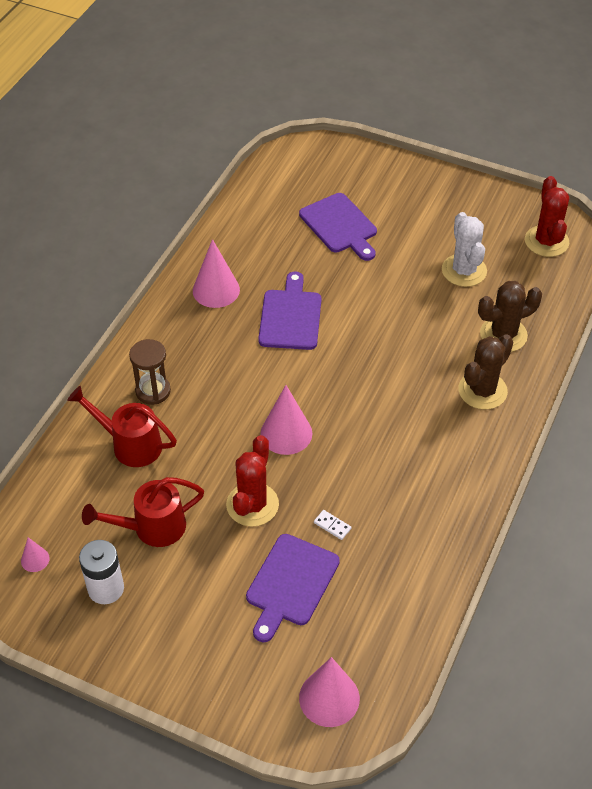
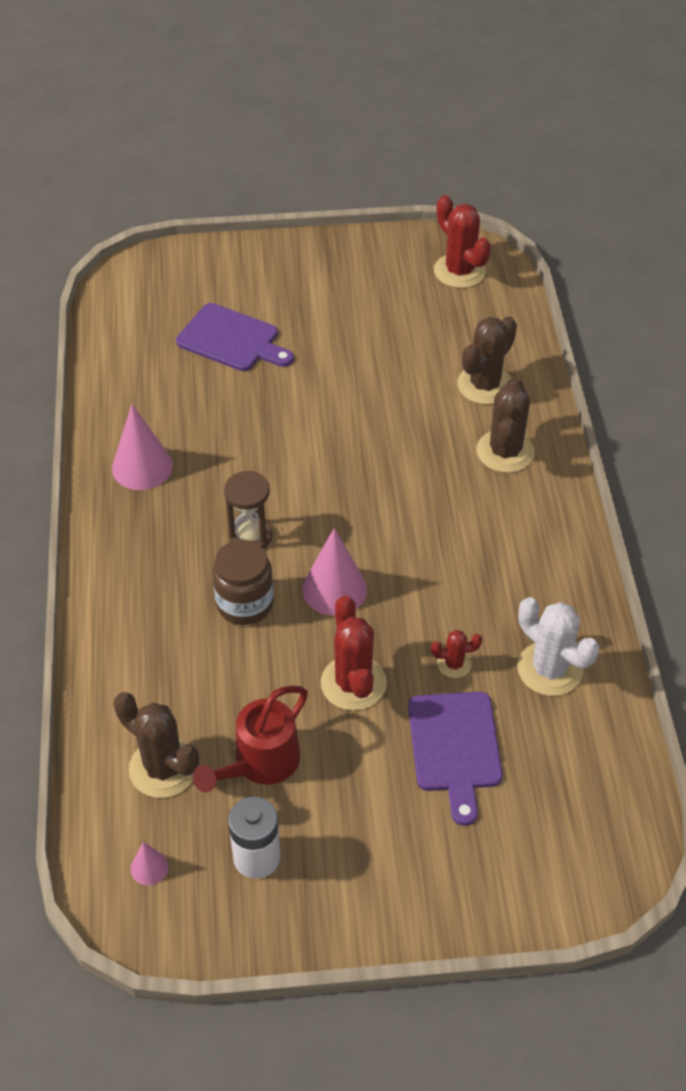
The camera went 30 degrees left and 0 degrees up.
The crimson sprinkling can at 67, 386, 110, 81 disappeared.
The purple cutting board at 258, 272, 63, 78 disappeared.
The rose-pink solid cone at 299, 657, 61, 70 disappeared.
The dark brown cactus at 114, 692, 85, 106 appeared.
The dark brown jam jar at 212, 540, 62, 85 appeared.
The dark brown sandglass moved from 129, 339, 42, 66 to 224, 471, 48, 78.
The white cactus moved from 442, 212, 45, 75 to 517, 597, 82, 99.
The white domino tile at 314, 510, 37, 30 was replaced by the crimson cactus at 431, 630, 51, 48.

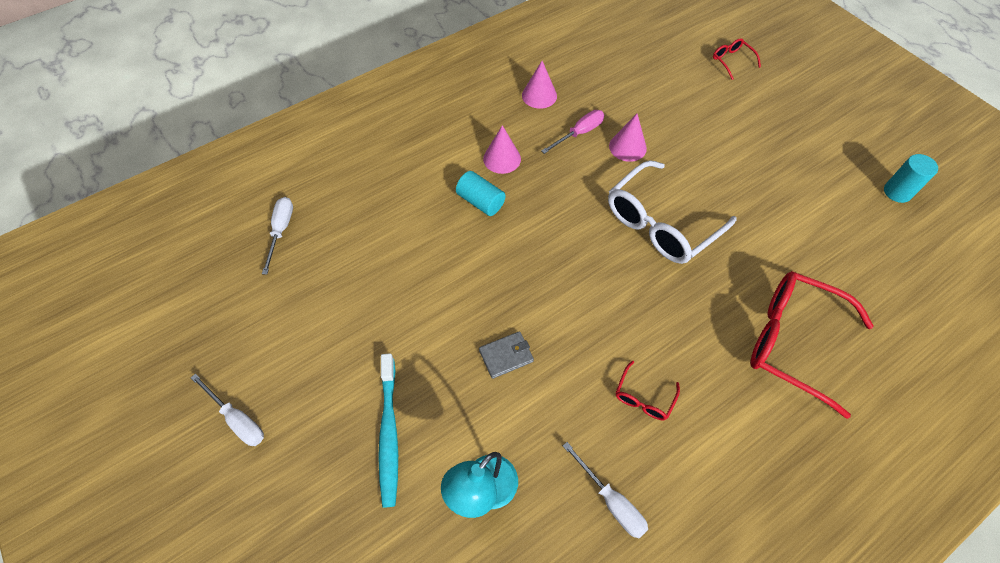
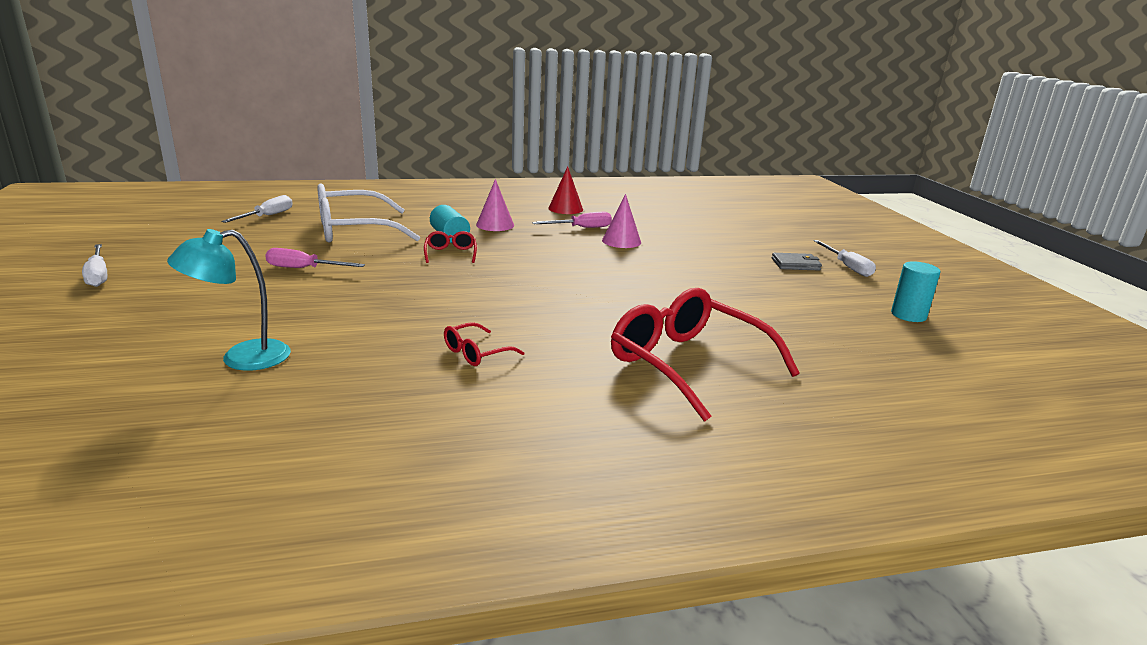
The camera went 20 degrees right and 35 degrees down.
The turquoise tooth brush at 378, 353, 20, 154 disappeared.
The rose-pink hand screwdriver at 265, 248, 100, 20 appeared.
The ash-grey billfold moved from 479, 331, 55, 48 to 772, 253, 50, 18.
The white hand screwdriver moved from 563, 442, 85, 96 to 813, 240, 63, 37.
The white glasses moved from 608, 160, 129, 104 to 317, 183, 103, 60.
The crimson glasses moved from 713, 38, 48, 42 to 424, 231, 53, 32.
The rose-pink solid cone at 522, 61, 35, 48 became the crimson solid cone at 548, 166, 35, 48.

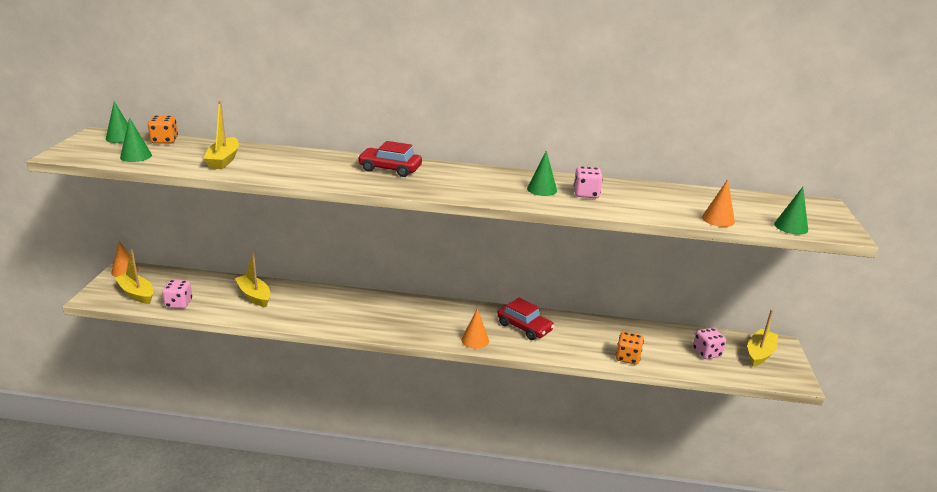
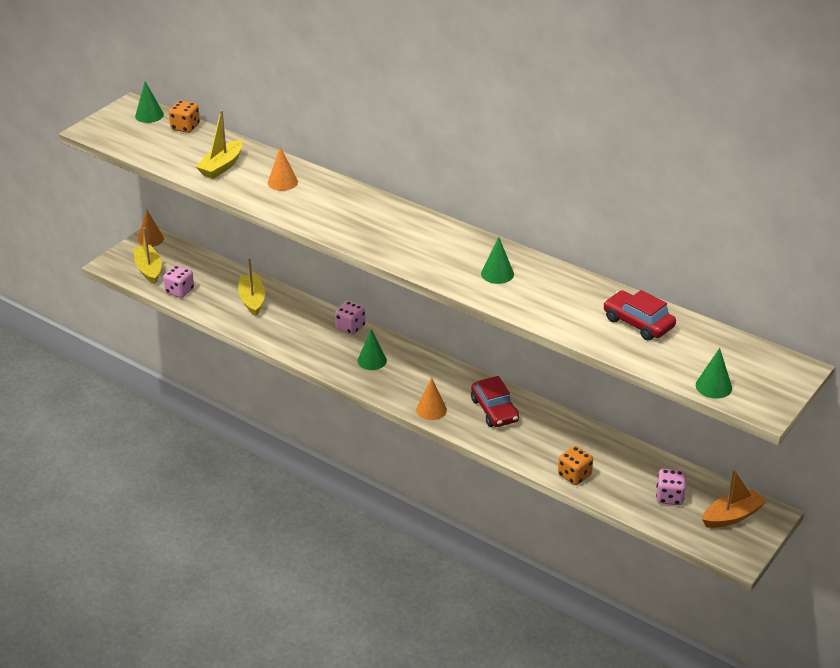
The camera went 30 degrees right and 10 degrees up.
The leaf-green solid cone moved from 120, 118, 32, 44 to 358, 329, 29, 41.
The crimson toy car moved from 357, 141, 65, 36 to 603, 290, 73, 51.
The rose-pink game die moved from 574, 166, 29, 32 to 335, 301, 31, 34.
The bright orange solid cone moved from 702, 179, 33, 48 to 268, 147, 30, 44.
The golden boat at 748, 309, 30, 58 became the bright orange boat at 702, 469, 64, 59.

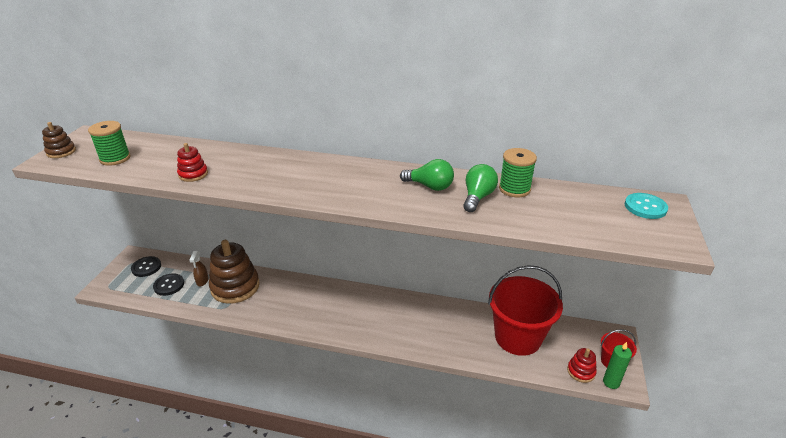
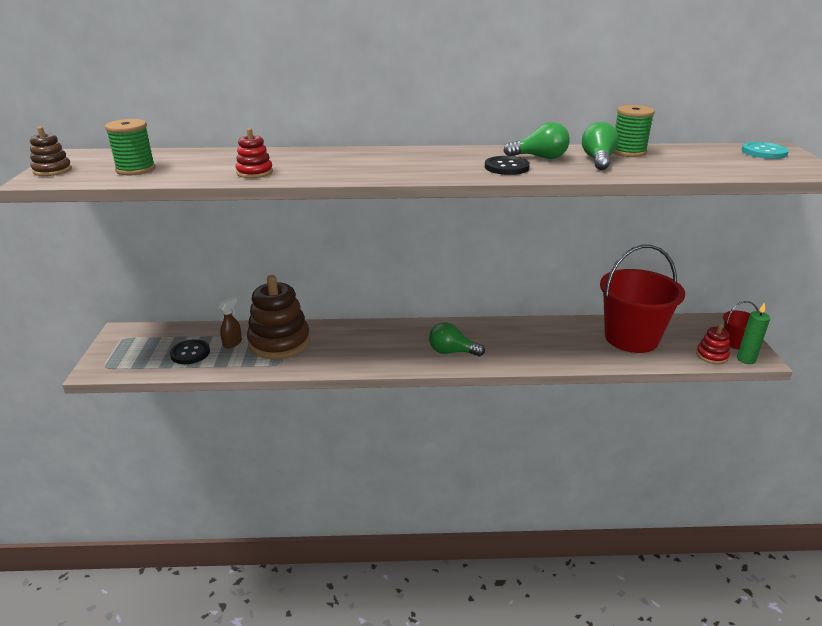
The camera went 15 degrees left and 5 degrees down.
The leaf-green lightbulb at 429, 322, 56, 34 appeared.
The jet-black sewing button moved from 131, 256, 30, 21 to 485, 156, 45, 19.
The dark brown sprayer at 189, 251, 19, 35 turned 135 degrees counterclockwise.

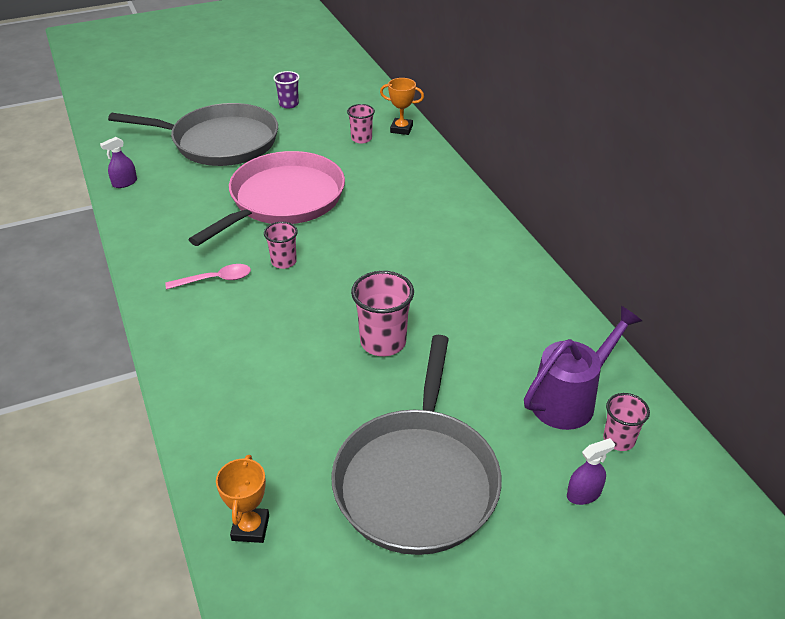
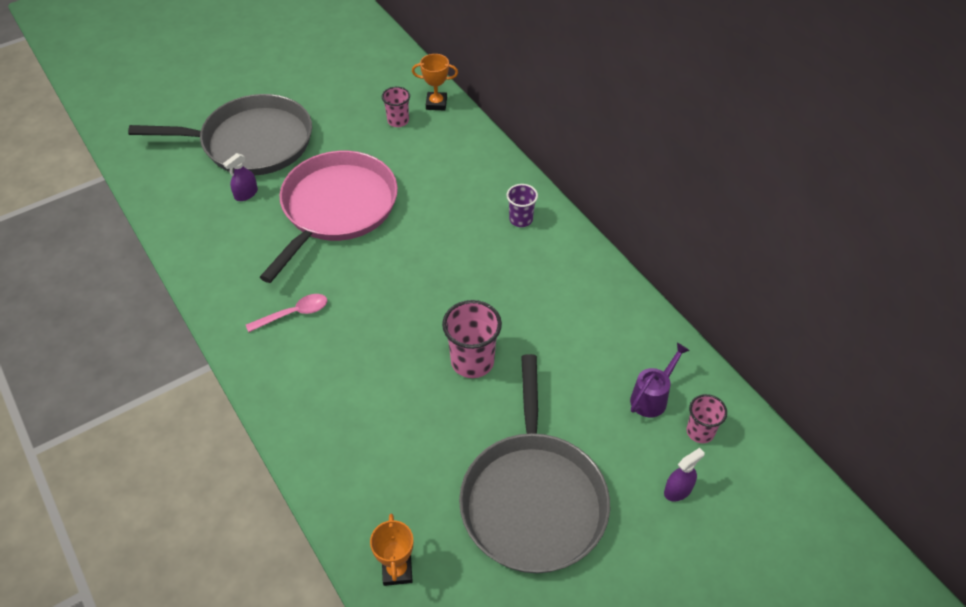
The camera went 10 degrees left and 10 degrees up.
The rose-pink tumbler at 264, 222, 34, 47 disappeared.
The purple sprayer moved from 100, 137, 37, 51 to 223, 153, 35, 48.
The purple tumbler moved from 273, 71, 27, 38 to 506, 184, 32, 43.
The purple sprinkling can at 524, 306, 118, 124 changed to 0.64 times the size.

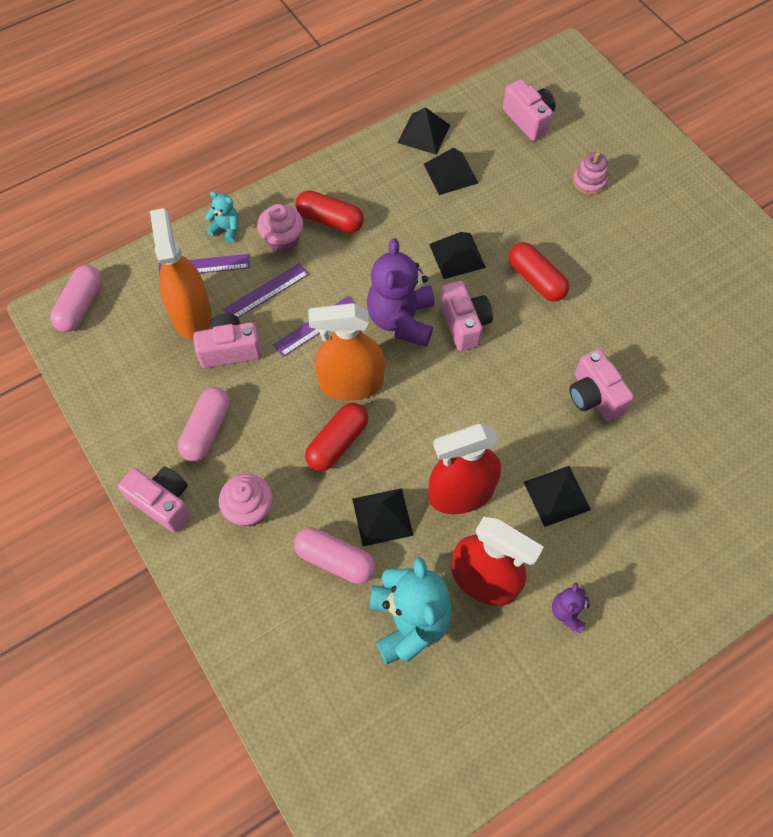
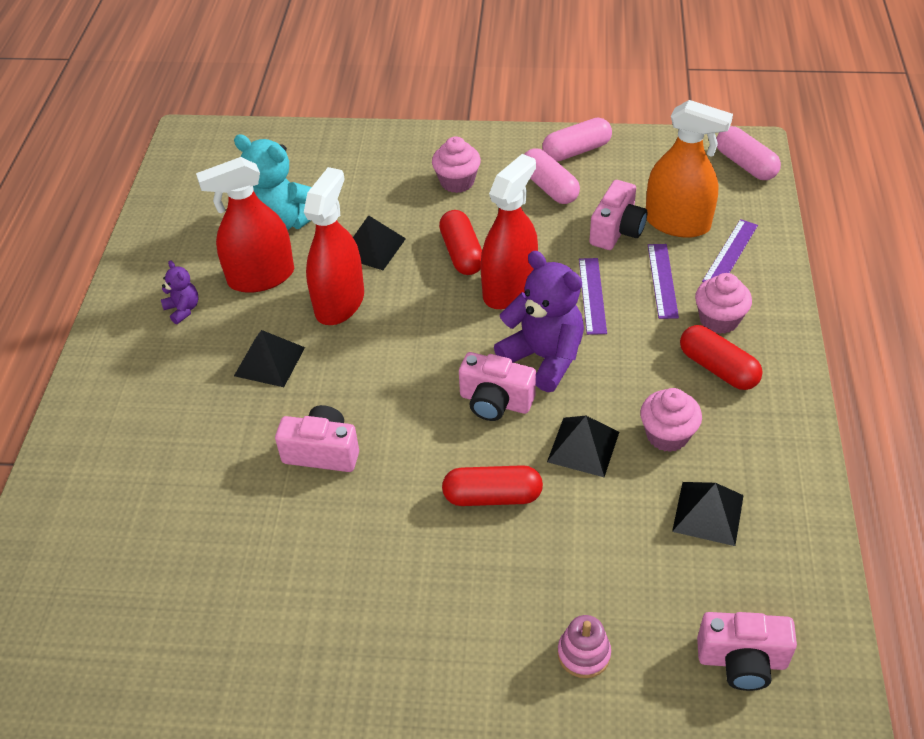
The camera went 130 degrees right and 15 degrees down.
The rose-pink camera at 118, 466, 72, 67 disappeared.
The turquoise teddy at 205, 191, 34, 52 disappeared.
The jet-black pyramid shape at 397, 107, 53, 47 disappeared.
The rose-pink muffin at 640, 388, 62, 64 appeared.
The rose-pink pill shape moved from 294, 527, 81, 57 to 542, 118, 70, 43.
The bright orange sprayer at 308, 303, 77, 98 became the crimson sprayer at 481, 154, 57, 155.
The crimson pill shape at 296, 190, 68, 43 turned 75 degrees clockwise.

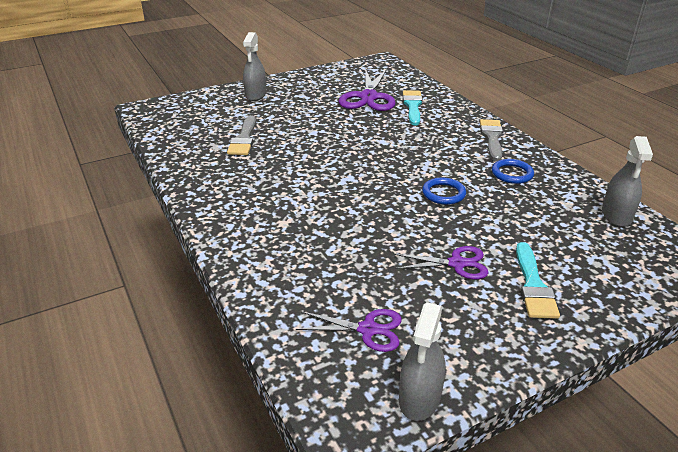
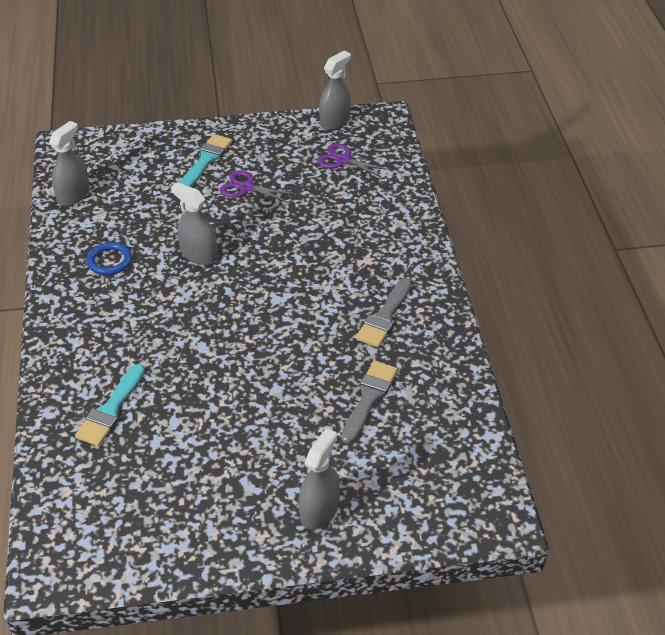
The camera went 160 degrees left and 10 degrees up.
The purple shears at 338, 68, 58, 43 disappeared.
The ash-grey paint brush moved from 480, 119, 23, 42 to 356, 278, 56, 69.
The royal blue ring at 422, 177, 44, 28 was replaced by the ash-grey sprayer at 171, 182, 47, 83.

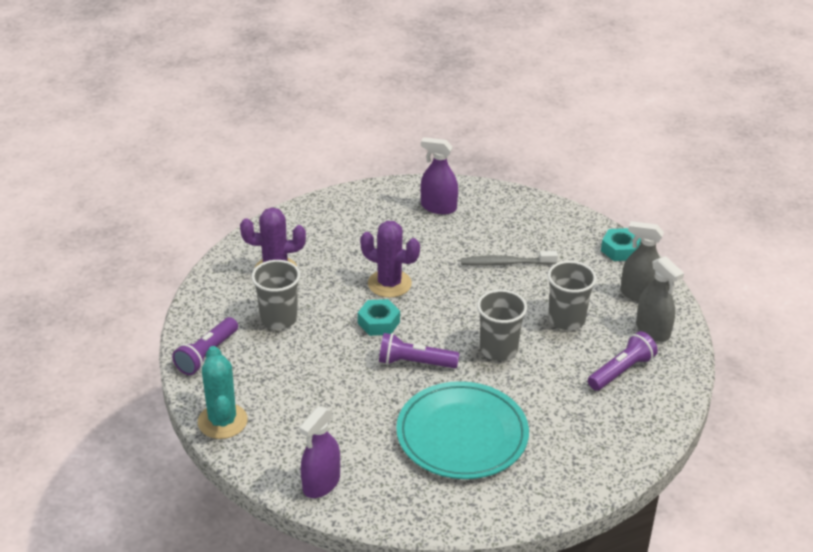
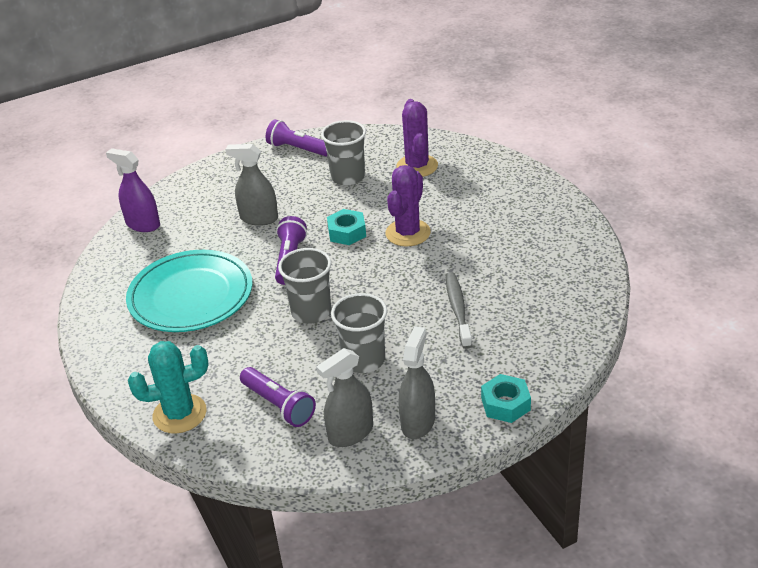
The camera went 90 degrees right and 0 degrees up.
The purple sprayer at 421, 137, 37, 77 disappeared.
The ash-grey sprayer at 225, 144, 53, 82 appeared.
The turquoise cactus moved from 198, 346, 50, 93 to 128, 341, 81, 92.

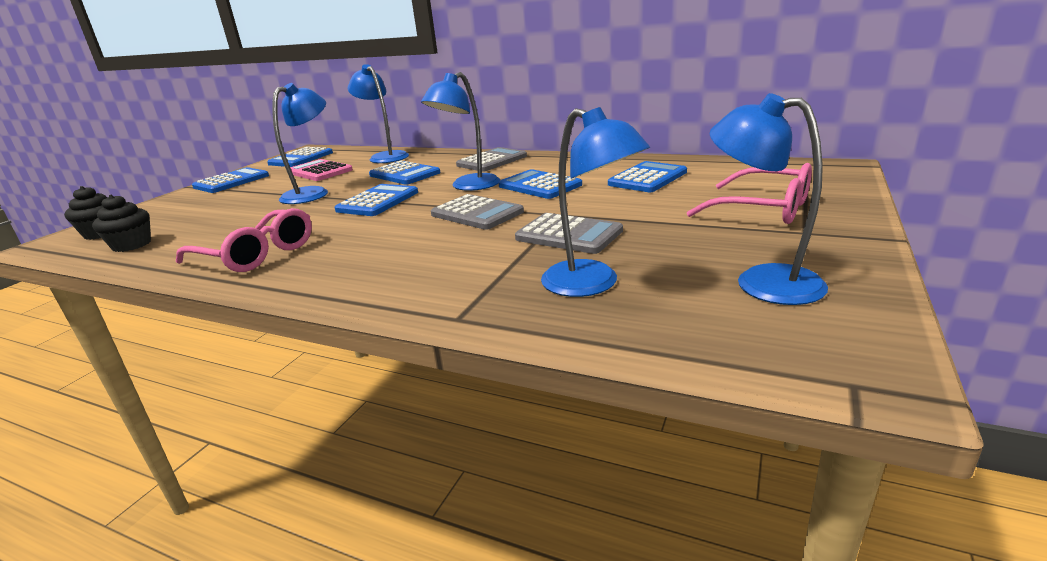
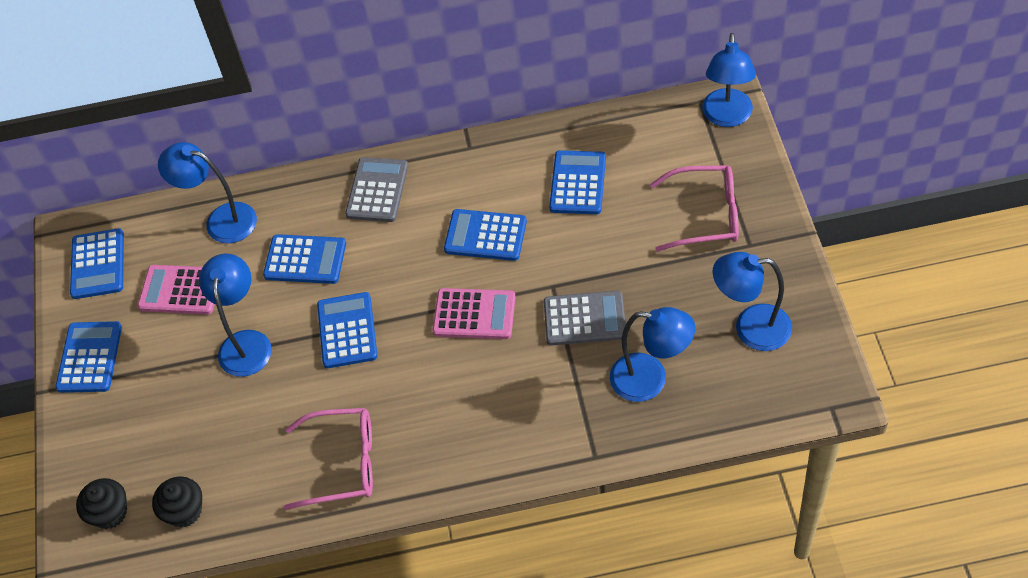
The camera went 30 degrees left and 30 degrees up.
The royal blue desk lamp moved from 421, 72, 79, 119 to 702, 33, 54, 94.
The ash-grey pocket calculator at 431, 194, 93, 36 became the rose-pink pocket calculator at 432, 288, 84, 51.

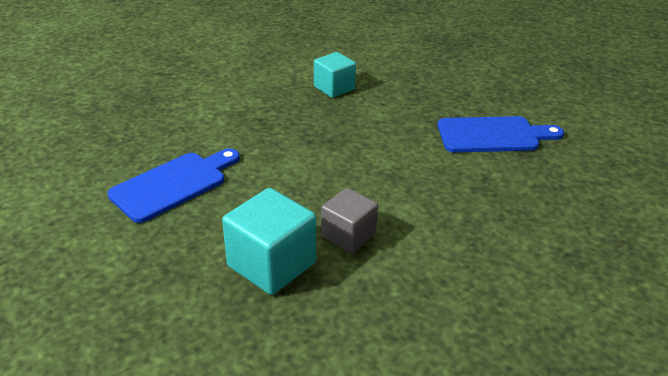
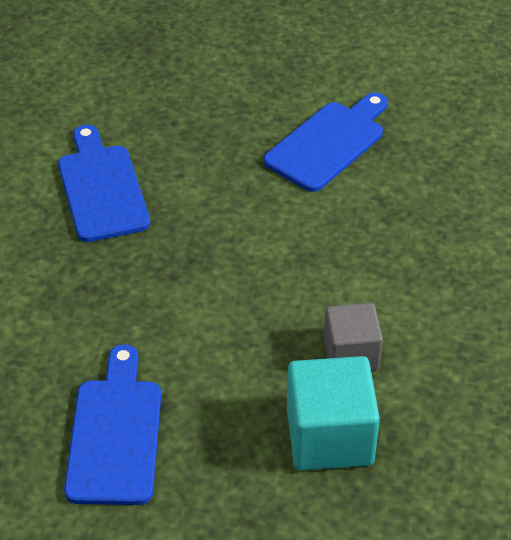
The camera went 45 degrees left and 10 degrees up.
The turquoise cube at 314, 52, 42, 46 was replaced by the royal blue cutting board at 58, 124, 92, 118.

